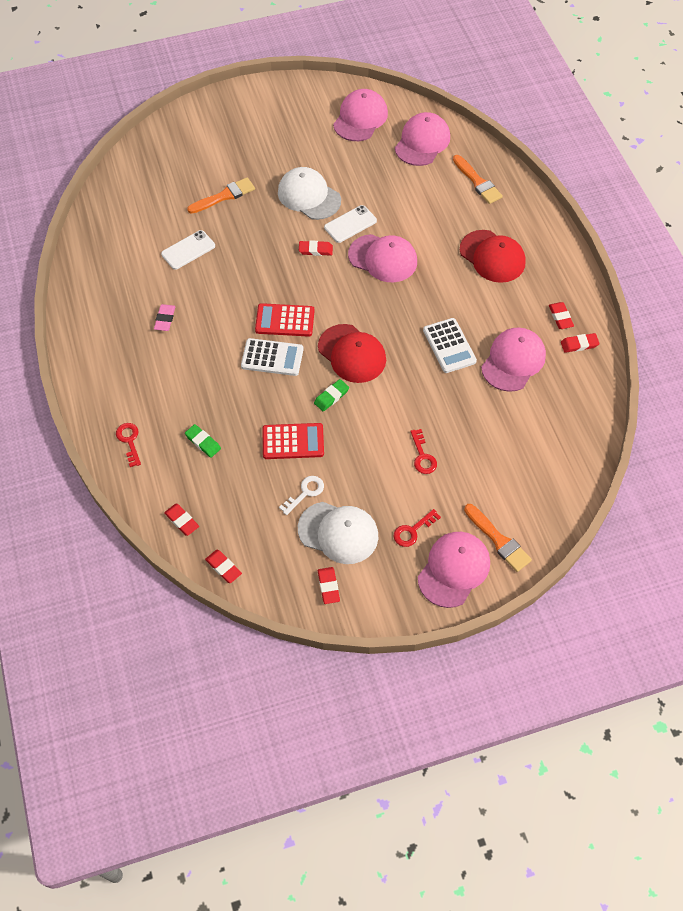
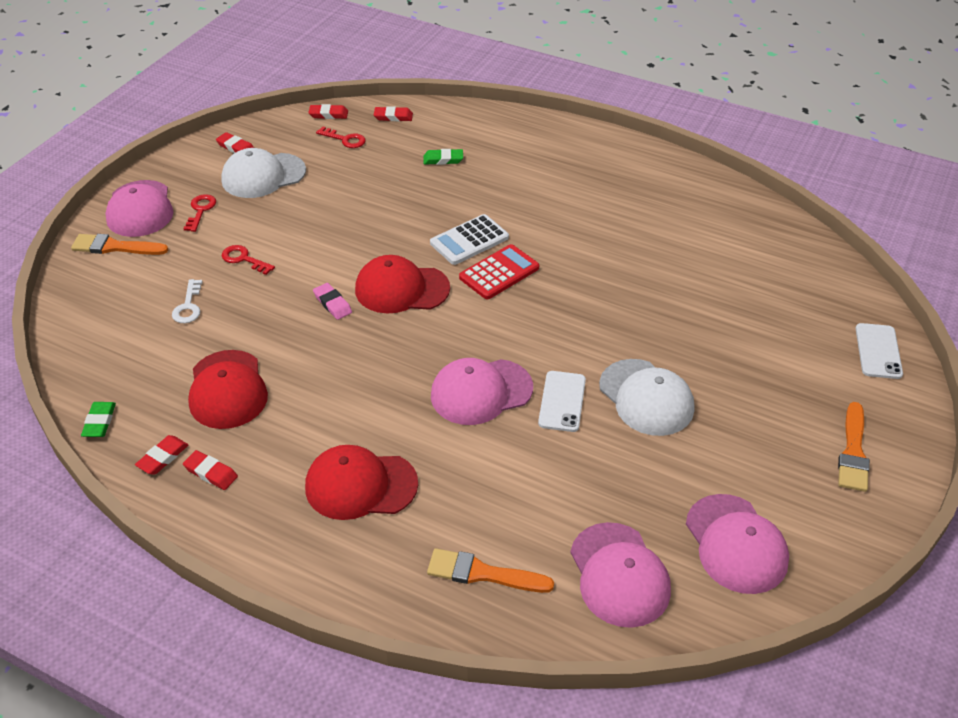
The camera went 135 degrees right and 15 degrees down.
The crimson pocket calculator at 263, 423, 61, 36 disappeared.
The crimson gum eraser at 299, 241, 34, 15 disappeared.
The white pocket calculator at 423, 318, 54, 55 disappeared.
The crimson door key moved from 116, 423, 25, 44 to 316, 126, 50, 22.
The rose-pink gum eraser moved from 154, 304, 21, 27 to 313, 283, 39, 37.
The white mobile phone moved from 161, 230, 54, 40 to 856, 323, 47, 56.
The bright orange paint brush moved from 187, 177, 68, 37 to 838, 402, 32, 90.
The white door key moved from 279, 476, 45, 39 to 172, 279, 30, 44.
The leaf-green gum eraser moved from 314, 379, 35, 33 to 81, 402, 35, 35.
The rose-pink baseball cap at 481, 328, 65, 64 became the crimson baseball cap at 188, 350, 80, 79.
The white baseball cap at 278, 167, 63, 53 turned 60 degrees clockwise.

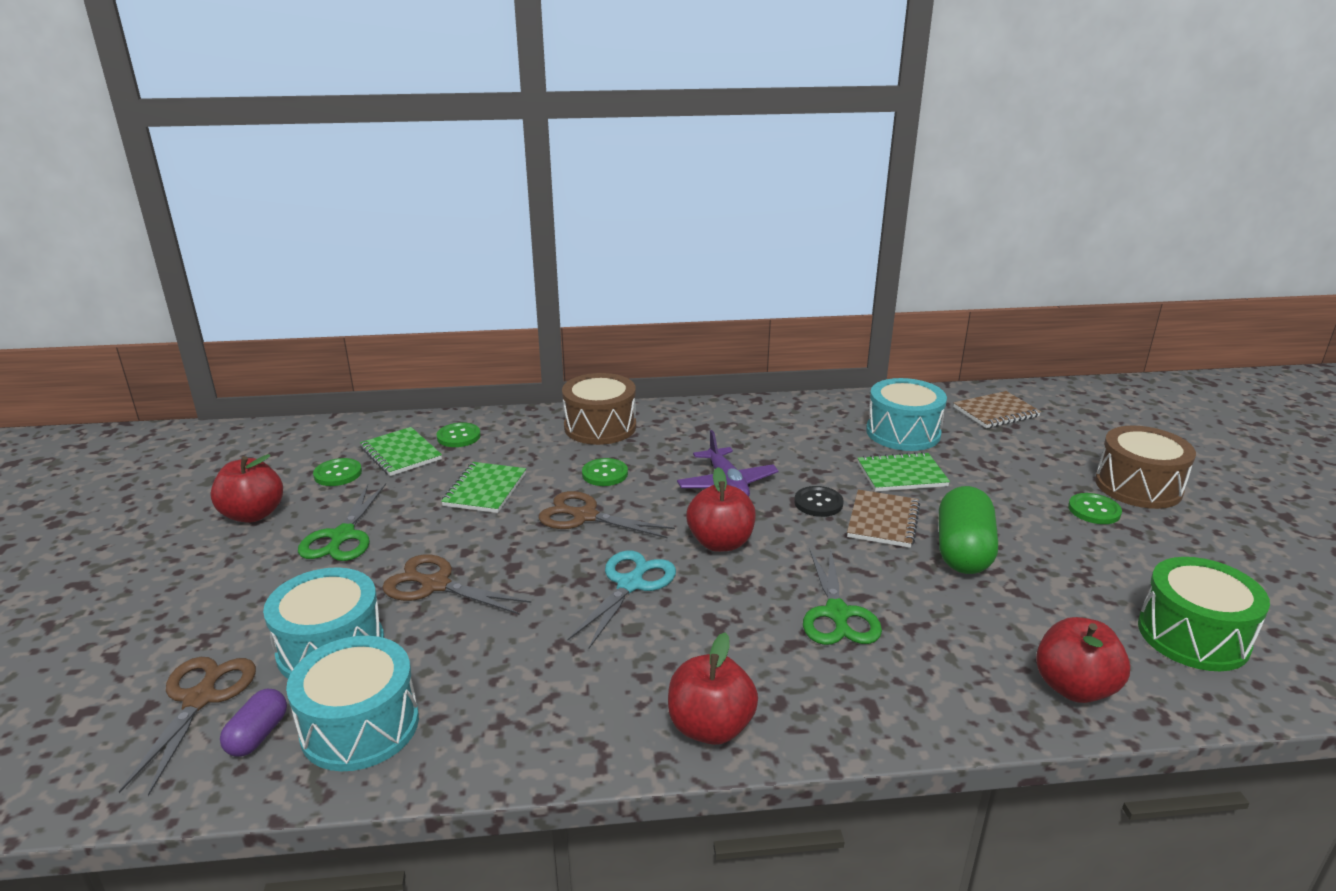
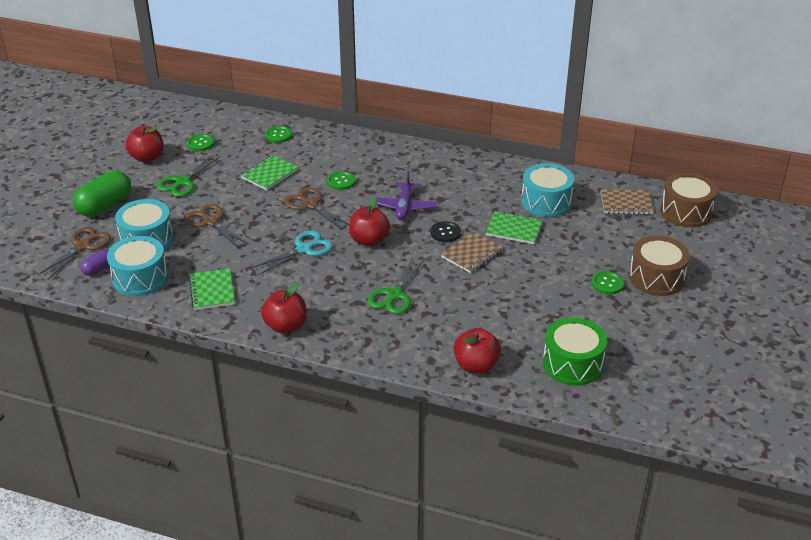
The camera went 25 degrees right and 10 degrees up.
The leaf-green notepad moved from 360, 427, 82, 49 to 189, 268, 46, 42.
The dark brown drum moved from 562, 373, 74, 72 to 660, 173, 57, 54.
The leaf-green pill shape moved from 939, 486, 59, 88 to 73, 171, 58, 45.

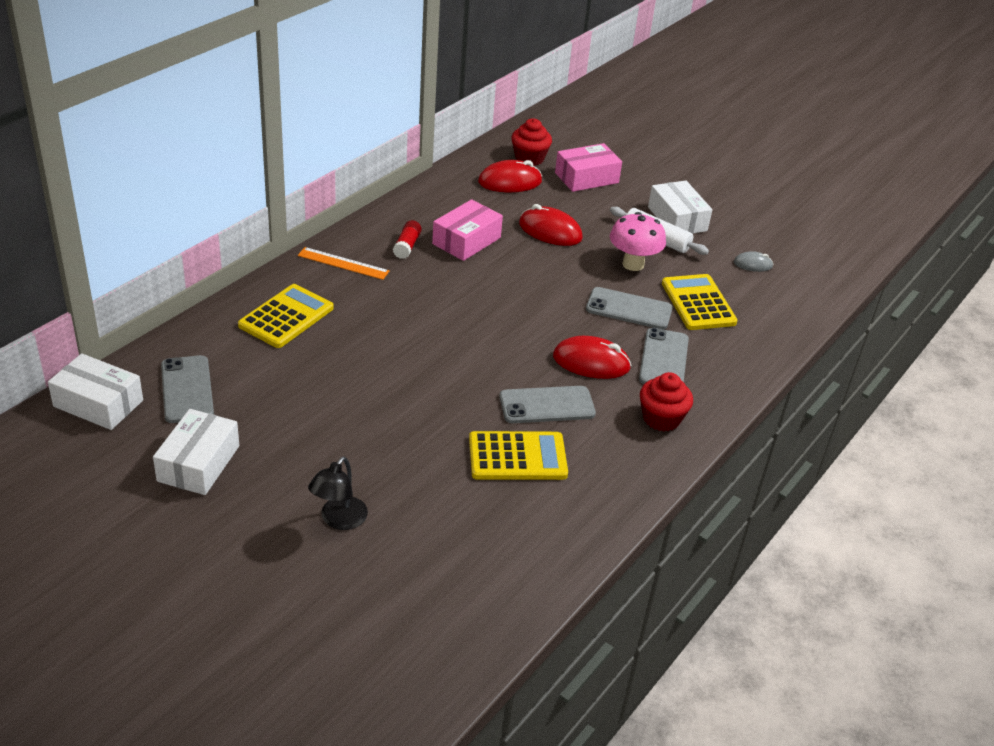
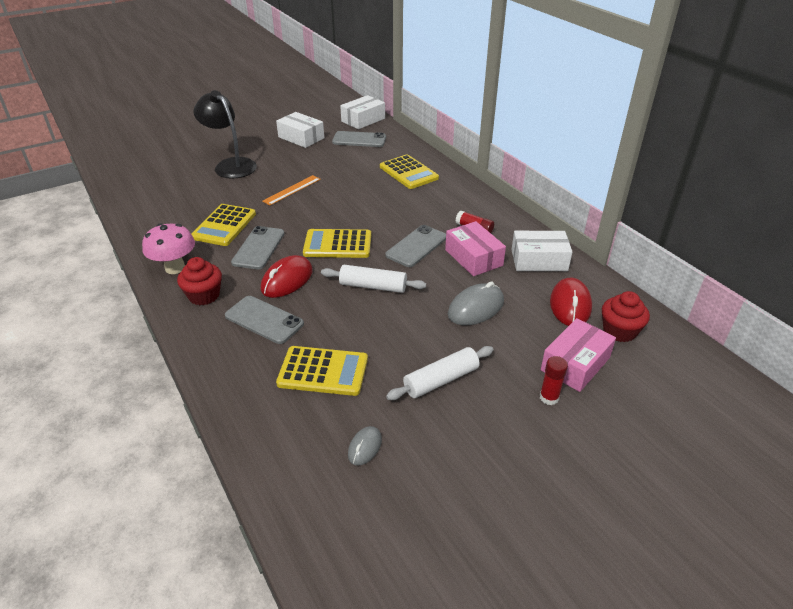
The camera went 115 degrees right and 0 degrees up.
The golden pocket calculator at 303, 229, 68, 29 appeared.
The white dough roller at 321, 265, 105, 28 appeared.
The crimson glue at 540, 356, 28, 49 appeared.
The bright orange measuring stick moved from 298, 247, 92, 33 to 262, 175, 59, 30.
The ash-grey mobile phone moved from 586, 287, 87, 42 to 385, 225, 61, 42.
The rose-pink mushroom moved from 610, 212, 56, 59 to 142, 223, 53, 51.
The white package moved from 648, 180, 64, 54 to 511, 231, 61, 40.
The crimson PC mouse at 519, 204, 64, 42 became the ash-grey PC mouse at 448, 281, 56, 44.
The rose-pink package at 555, 143, 67, 49 turned 45 degrees clockwise.
The jet-black desk lamp at 308, 456, 60, 74 changed to 1.67 times the size.

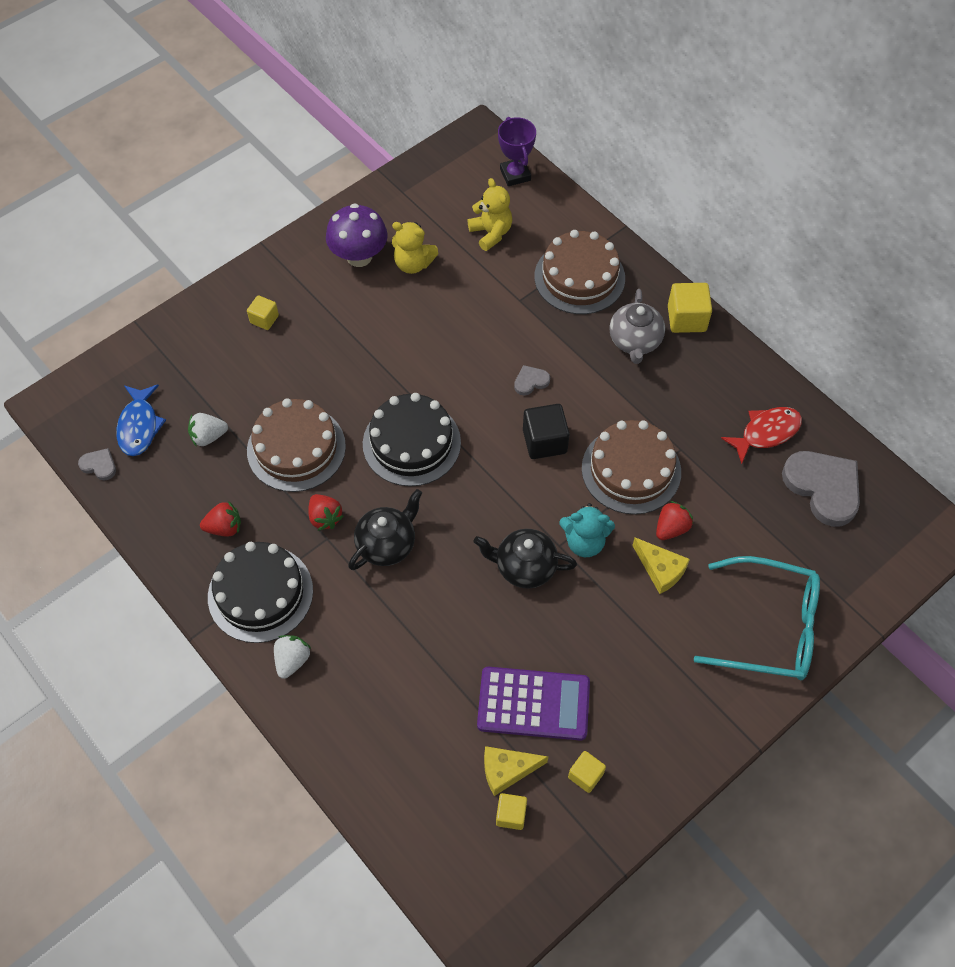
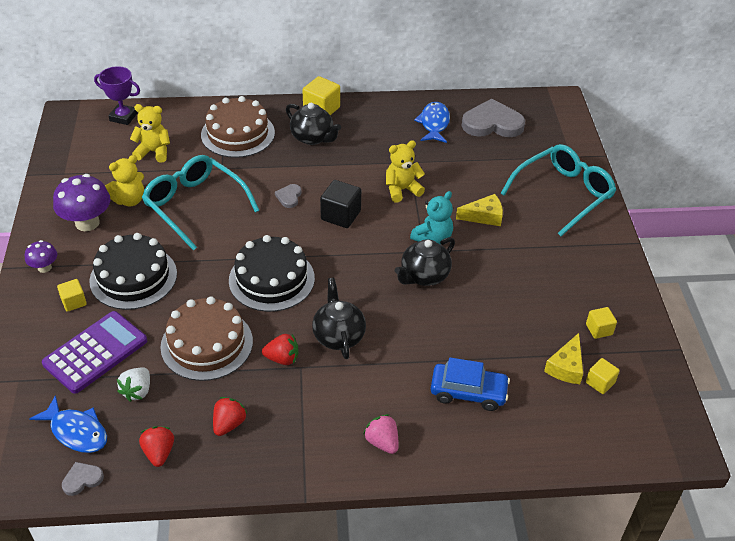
The camera went 55 degrees left and 15 degrees down.
The purple mushroom at 25, 240, 32, 33 appeared.
The turquoise glasses at 142, 155, 118, 96 appeared.
The royal blue toy car at 431, 357, 79, 54 appeared.
The jet-black layer cake moved from 208, 542, 105, 101 to 89, 233, 88, 77.
The purple pocket calculator moved from 477, 667, 113, 74 to 42, 311, 105, 83.
The crimson toy strawberry moved from 656, 501, 37, 39 to 139, 426, 35, 41.
The dark brown layer cake at 582, 420, 99, 95 was replaced by the golden teddy at 386, 140, 39, 63.
The white toy strawberry at 274, 635, 37, 44 became the rose-pink toy strawberry at 363, 414, 36, 40.
The ash-grey tea pot at 609, 289, 56, 75 became the jet-black tea pot at 286, 103, 55, 42.
The crimson toy fish at 721, 407, 81, 57 became the royal blue toy fish at 414, 102, 36, 41.

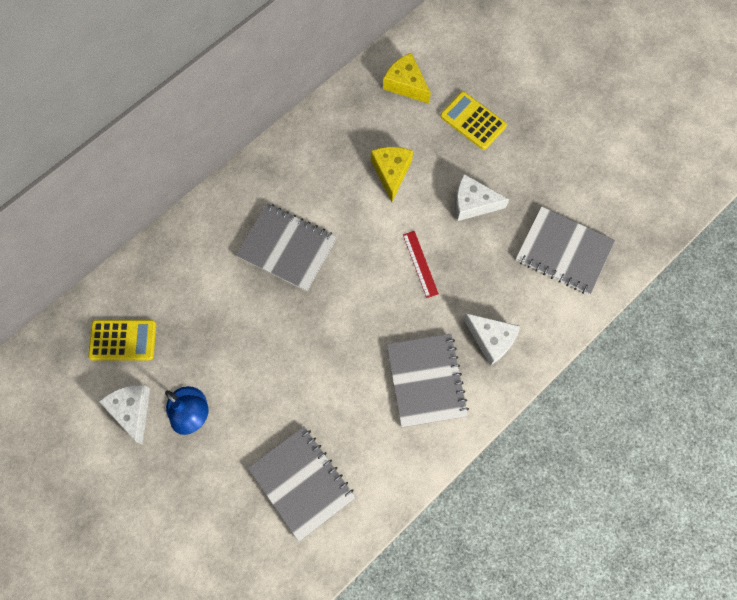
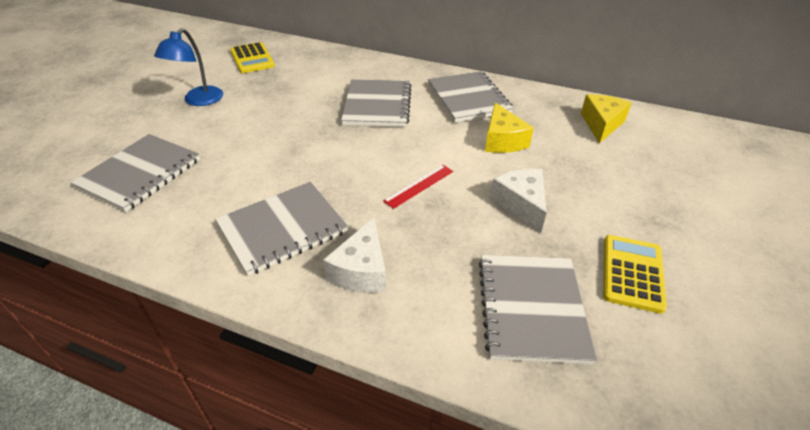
The camera went 65 degrees right and 30 degrees down.
The white cheese wedge at 99, 385, 51, 59 disappeared.
The ash-grey notepad at 428, 71, 86, 51 appeared.
The golden pocket calculator moved from 440, 92, 67, 58 to 603, 235, 64, 79.
The golden cheese wedge at 371, 147, 42, 55 turned 105 degrees clockwise.

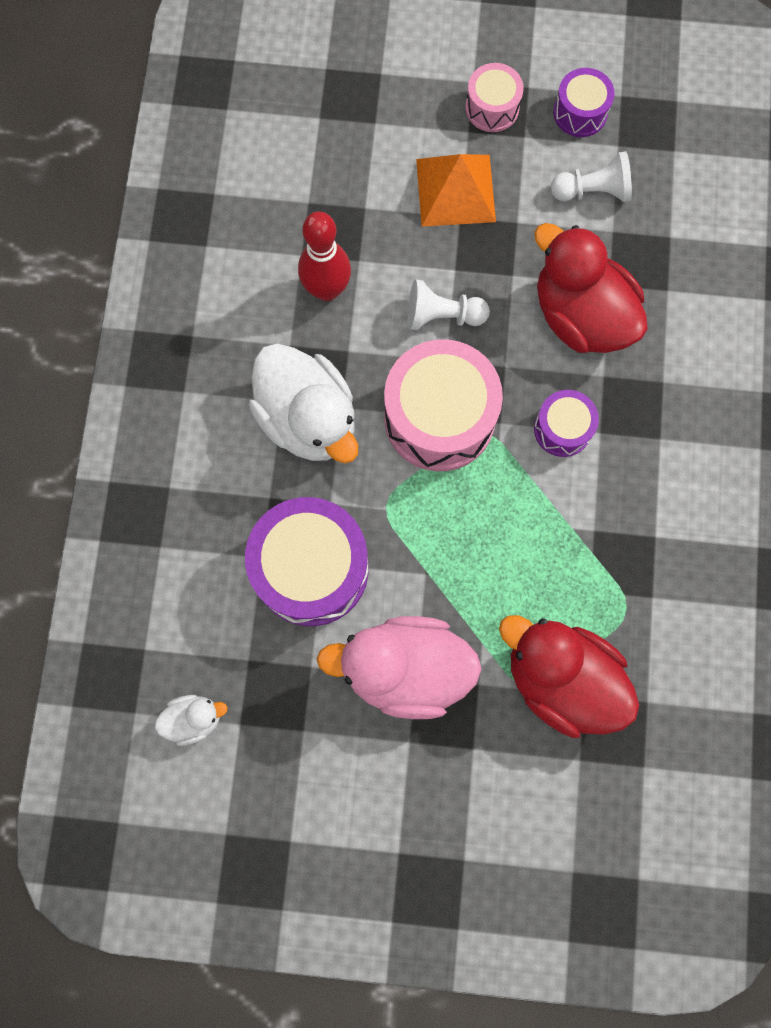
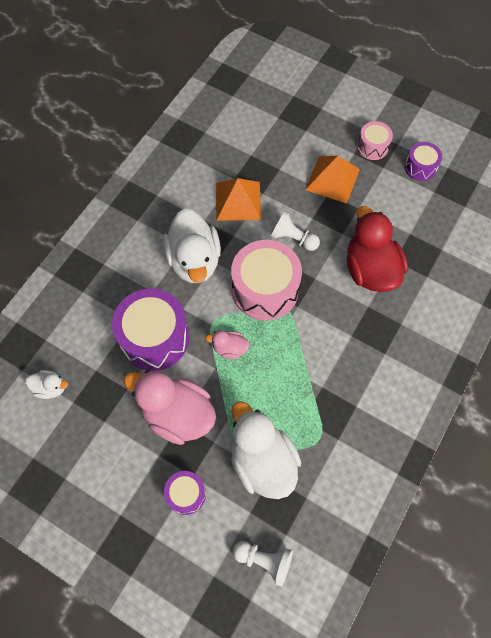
The camera went 25 degrees right and 10 degrees down.
The rose-pink duck at 205, 330, 45, 29 appeared.
The purple drum moved from 534, 390, 65, 67 to 164, 471, 42, 44.
The white pawn moved from 551, 151, 81, 51 to 233, 541, 60, 46.
The crimson bowling pin at 298, 211, 53, 90 was replaced by the bright orange pyramid shape at 216, 178, 45, 43.
The crimson duck at 499, 615, 140, 123 became the white duck at 231, 401, 70, 98.

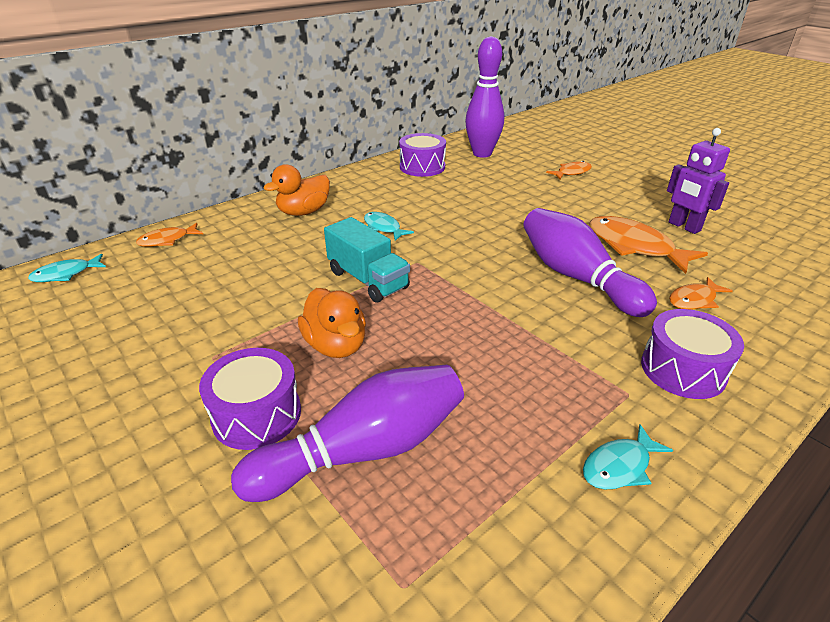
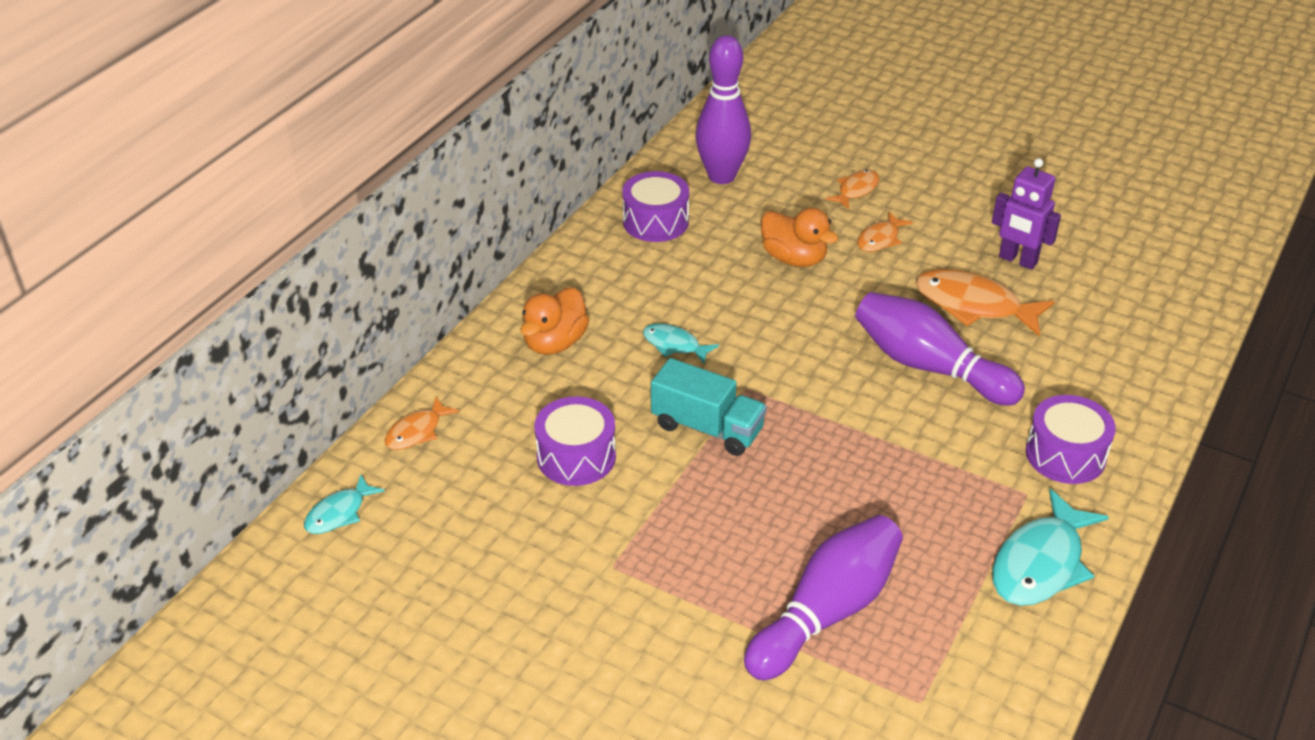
The camera went 20 degrees left and 5 degrees up.
The purple drum moved from 199, 348, 102, 102 to 535, 396, 81, 90.
The bright orange duck moved from 298, 288, 68, 70 to 761, 208, 77, 59.
The bright orange toy fish moved from 669, 277, 64, 32 to 857, 212, 56, 40.
The turquoise toy fish at 583, 424, 90, 65 changed to 1.80 times the size.

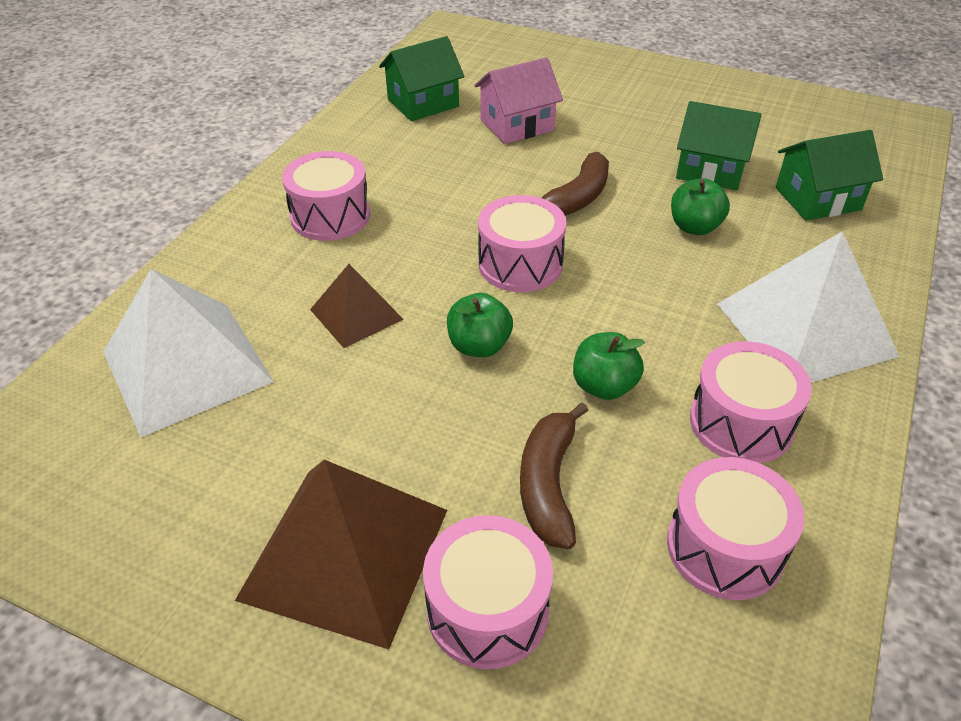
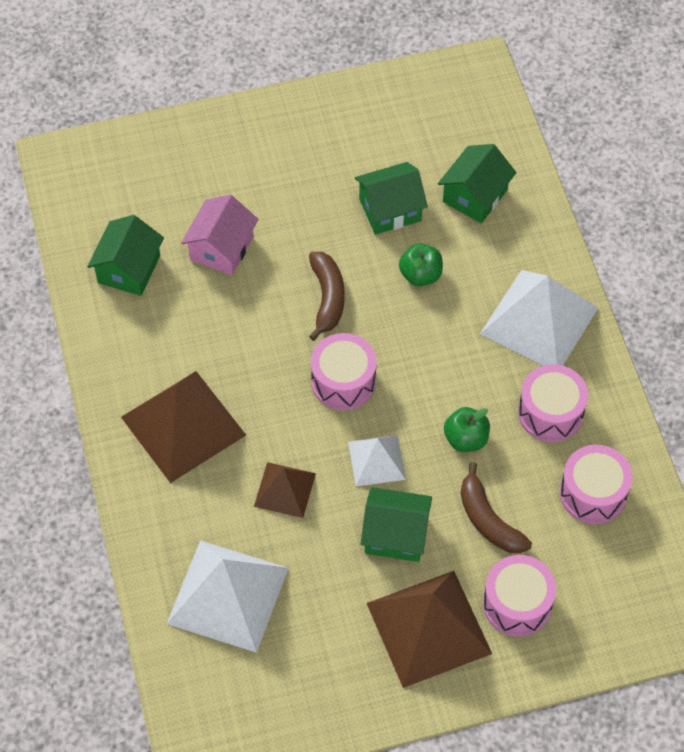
The camera went 40 degrees left and 15 degrees up.
The leaf-green house at 361, 487, 71, 75 appeared.
The rose-pink drum at 282, 151, 88, 90 was replaced by the dark brown pyramid shape at 121, 371, 125, 112.
The leaf-green apple fruit at 447, 293, 66, 64 was replaced by the white pyramid shape at 348, 435, 58, 52.

